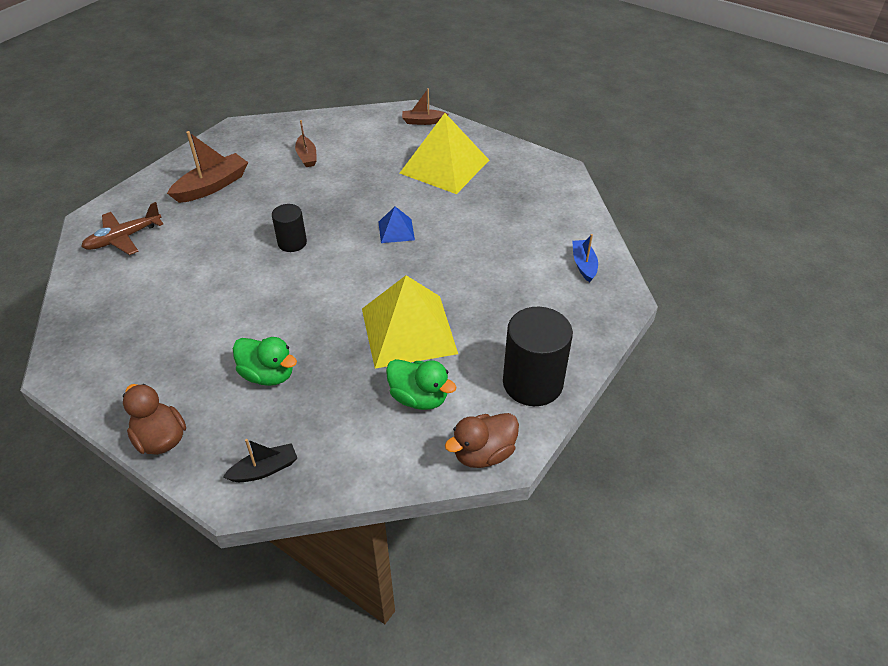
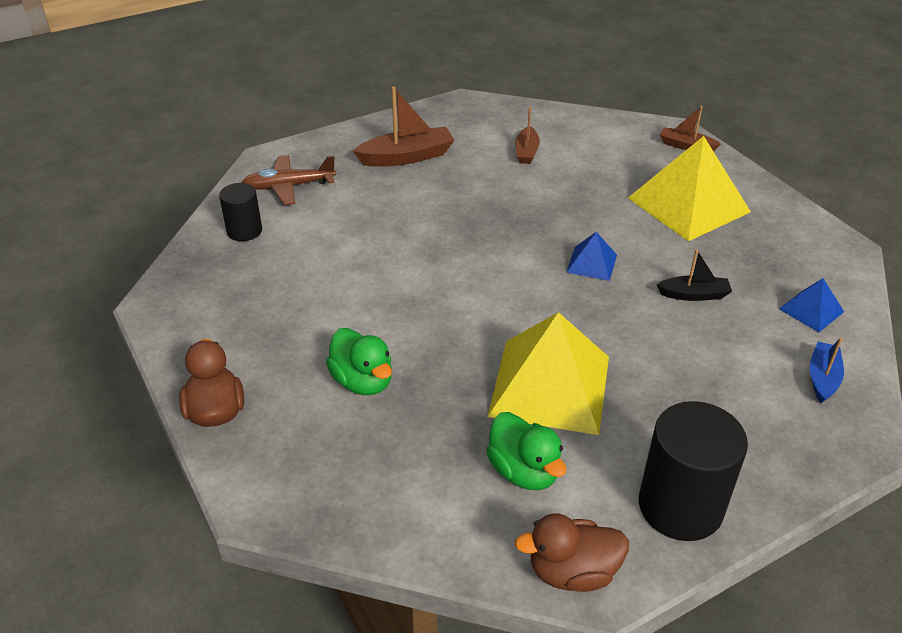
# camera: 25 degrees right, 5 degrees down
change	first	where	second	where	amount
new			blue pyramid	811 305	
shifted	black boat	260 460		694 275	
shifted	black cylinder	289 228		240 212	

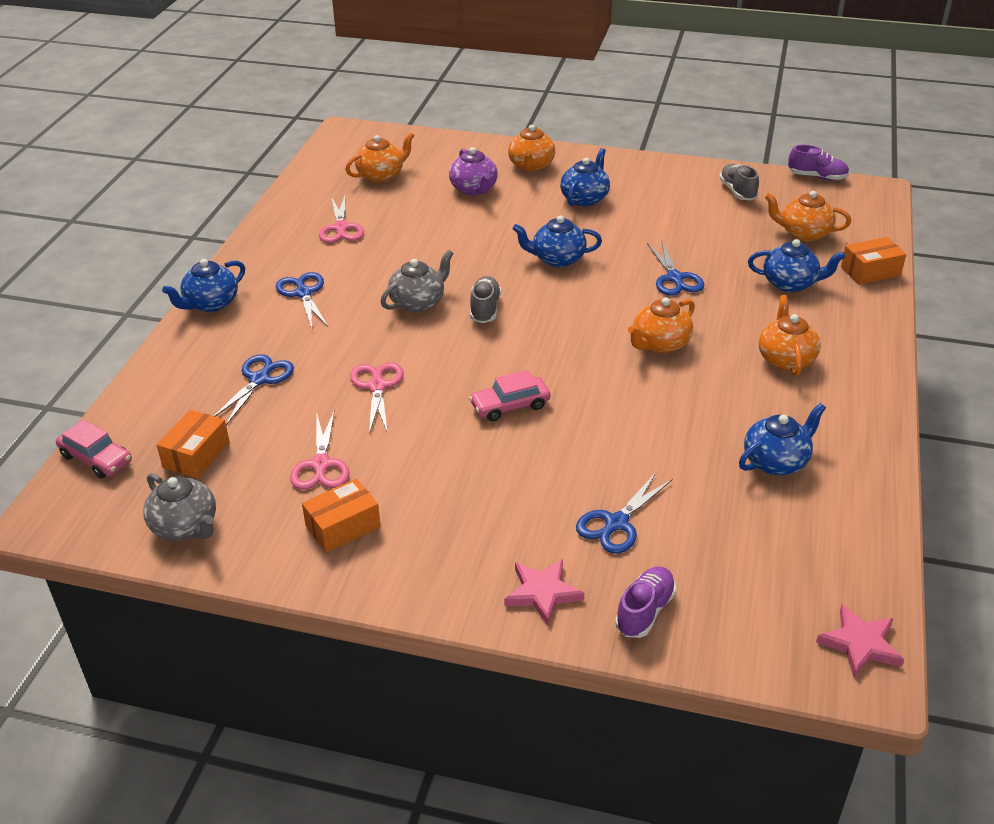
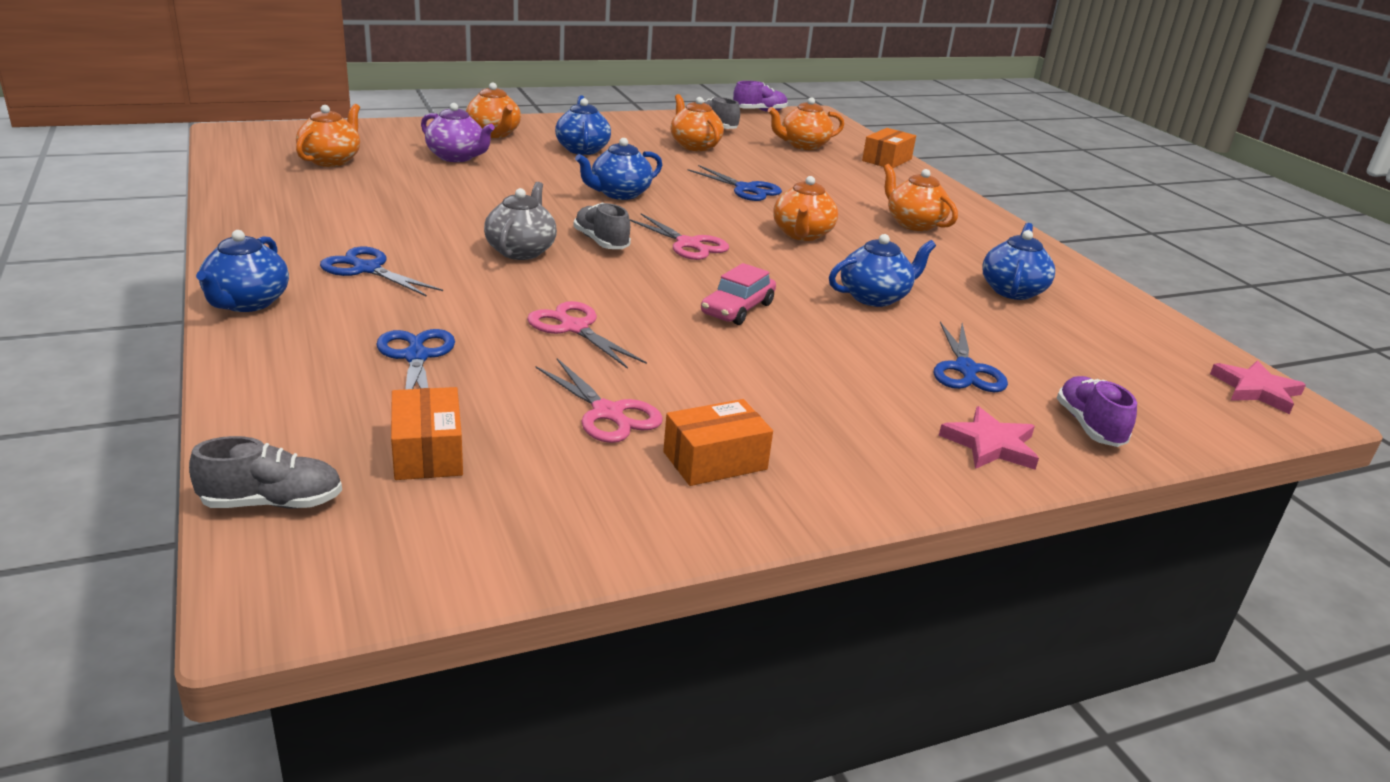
# camera: 40 degrees left, 10 degrees down
change	first	where	second	where	amount
gone	grey teapot	179 506			
new			orange teapot	697 122	
shifted	pink scissors	341 219		679 236	
shifted	blue teapot	796 265		882 270	
swapped	pink car	94 448	grey shoe	265 472	
rotated	orange box	341 515		718 442	45 degrees clockwise

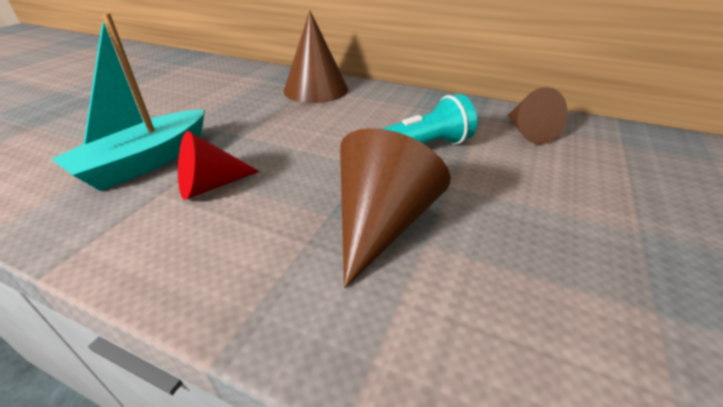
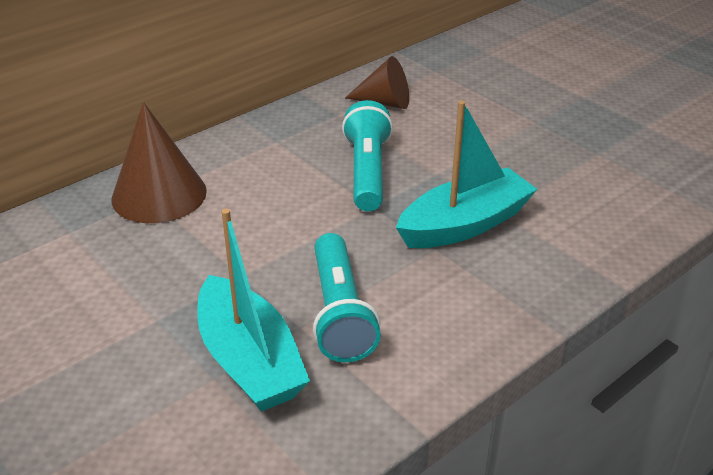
# camera: 65 degrees left, 0 degrees up
change	first	where	second	where	amount
swapped	red cone	219 165	turquoise flashlight	347 297	
swapped	brown cone	395 208	turquoise boat	466 174	

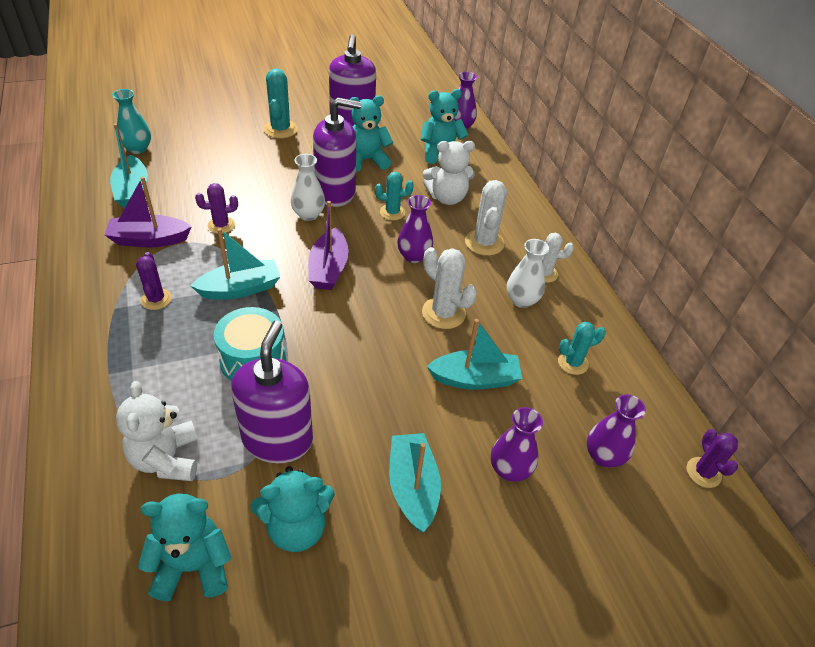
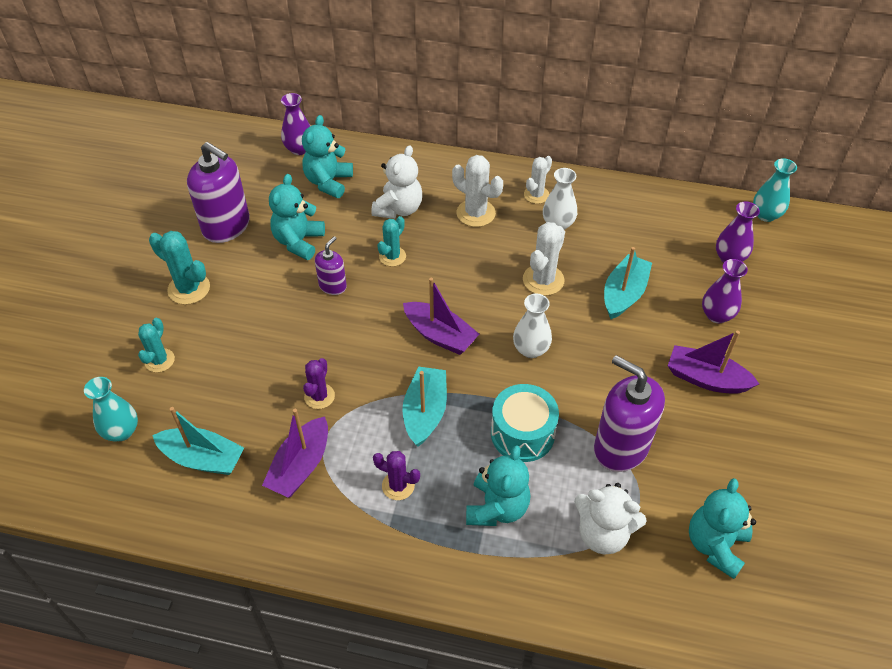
# camera: 55 degrees left, 5 degrees up
change	first	where	second	where	amount
gone	purple vase	415 229			
shifted	turquoise teddy bear	292 509		498 485	
shifted	white vase	308 187		532 326	
shifted	turquoise cactus	582 348		156 345	
swapped	purple cactus	712 458	turquoise vase	775 190	
repainted	turquoise boat	415 482	purple boat	713 362	
rotated	white cactus	449 288		544 259	45 degrees counterclockwise
scaled	purple soap dispenser	337 152		331 265	x0.53

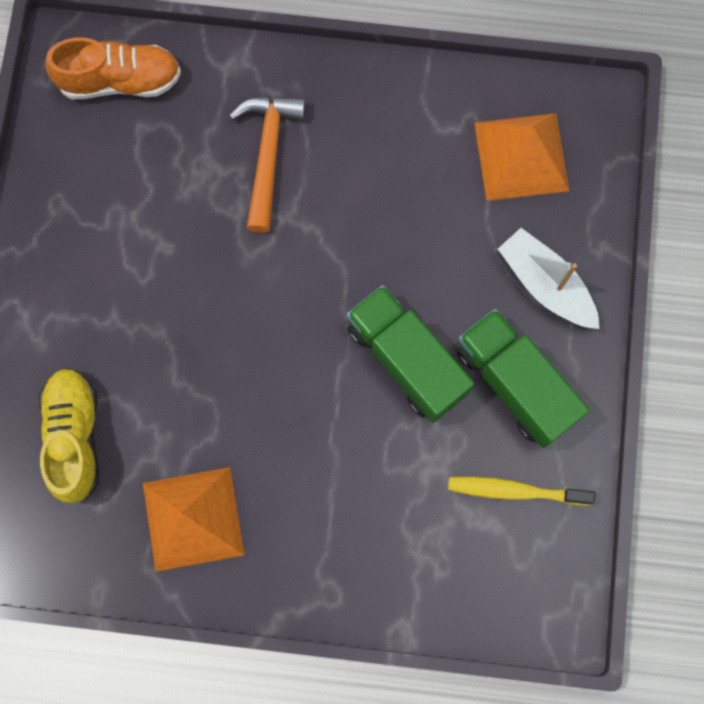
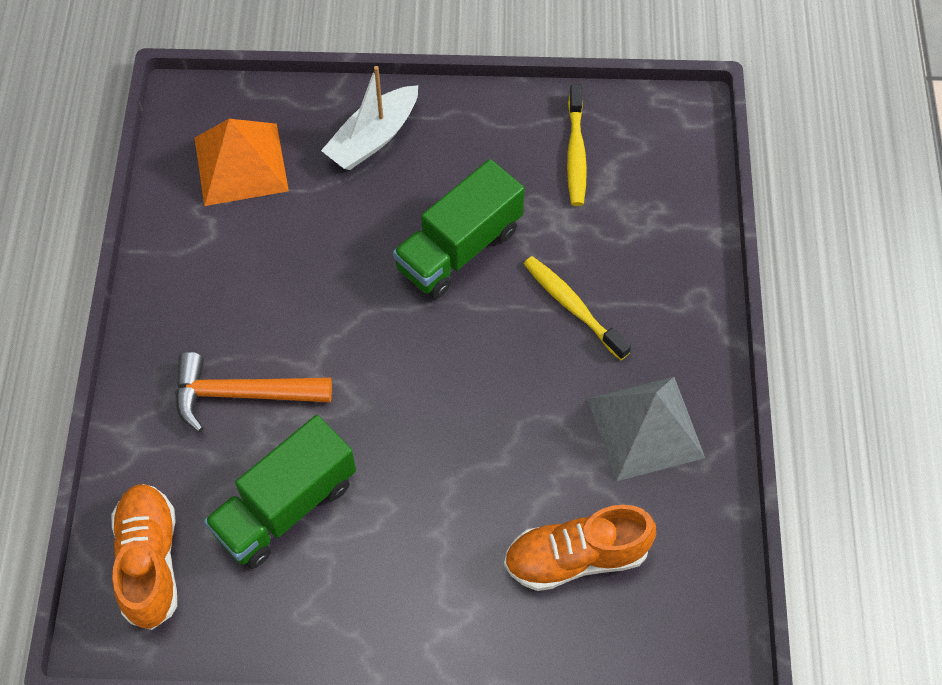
# camera: 95 degrees left, 15 degrees down
change	first	where	second	where	amount
new			yellow toothbrush	577 308	
shifted	green truck	523 378		280 492	
repainted	yellow shoe	69 435	orange shoe	580 548	
repainted	orange pyramid	193 519	grey pyramid	646 429	

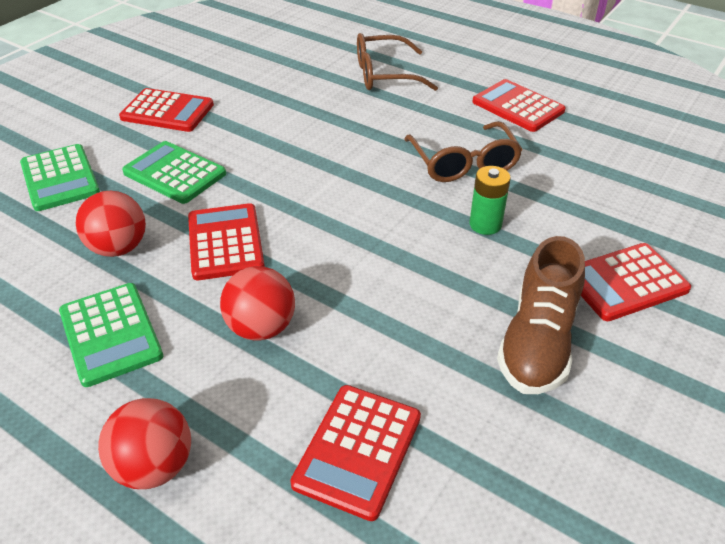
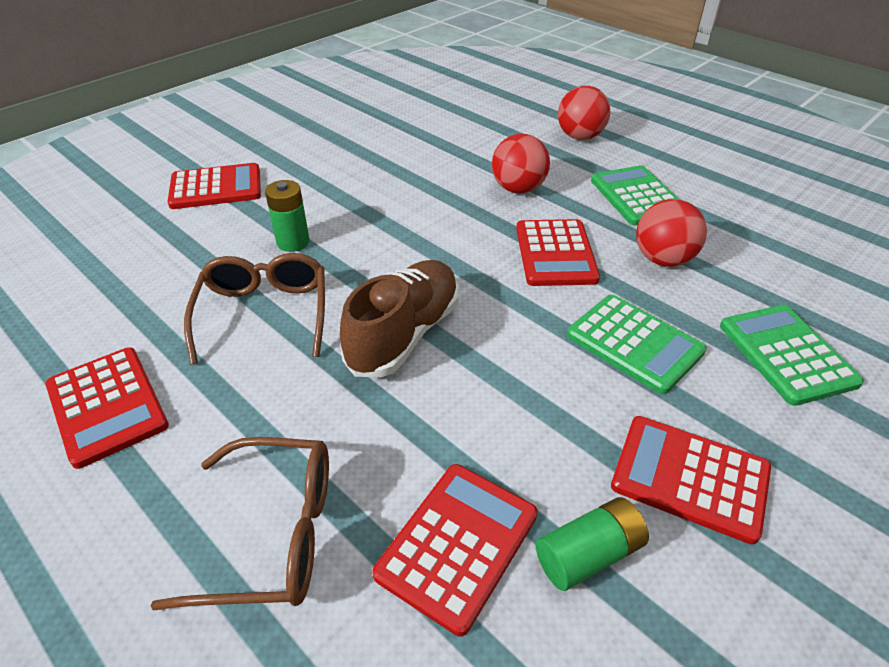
# camera: 170 degrees left, 0 degrees up
change	first	where	second	where	amount
new			green battery	592 544	
shifted	red calculator	355 453		455 550	
shifted	brown shoe	541 315		399 318	

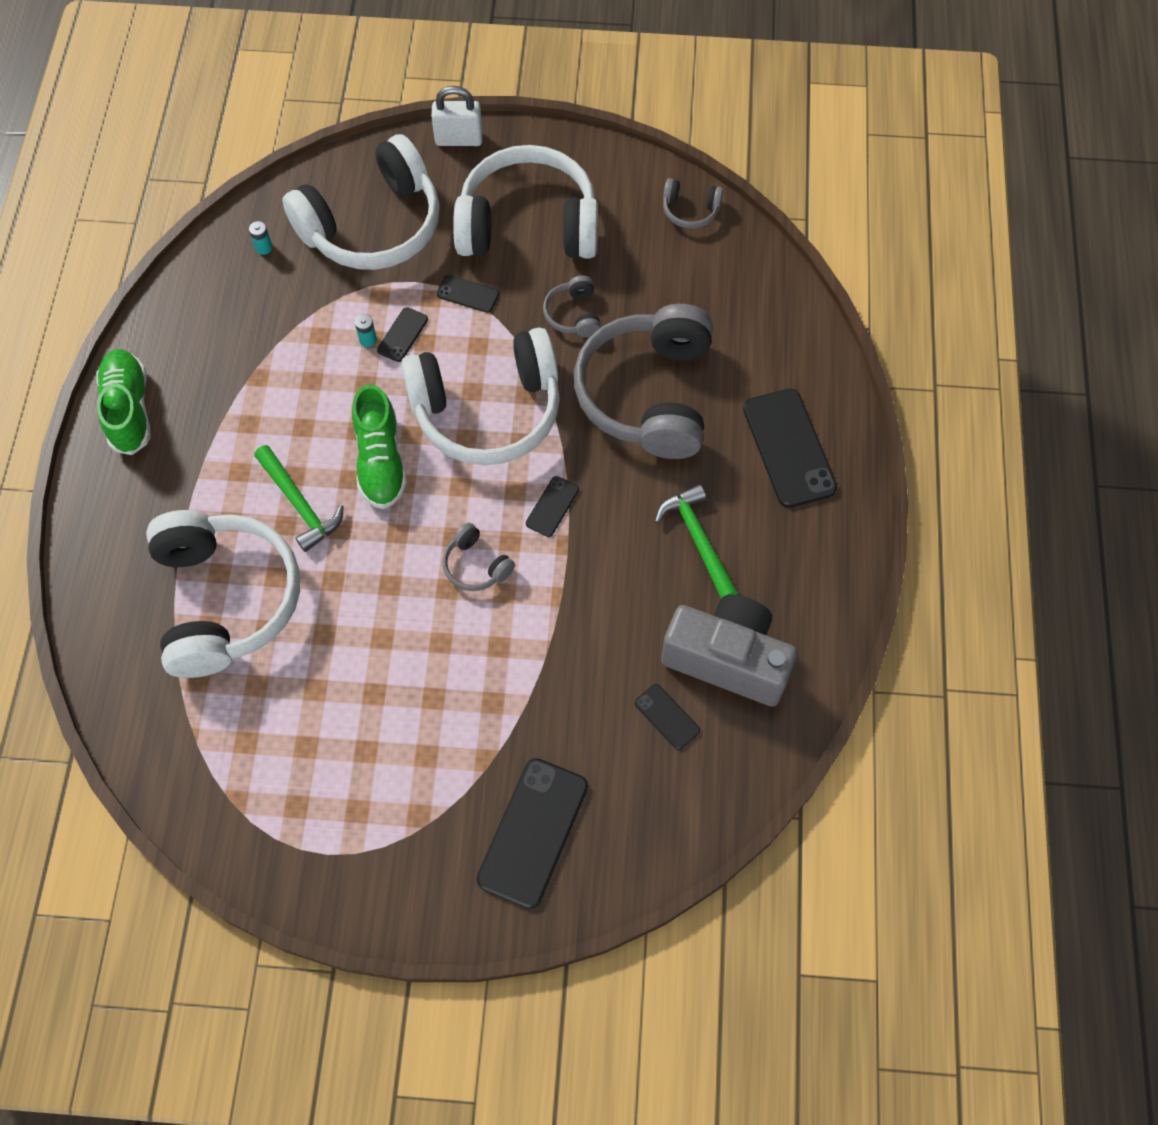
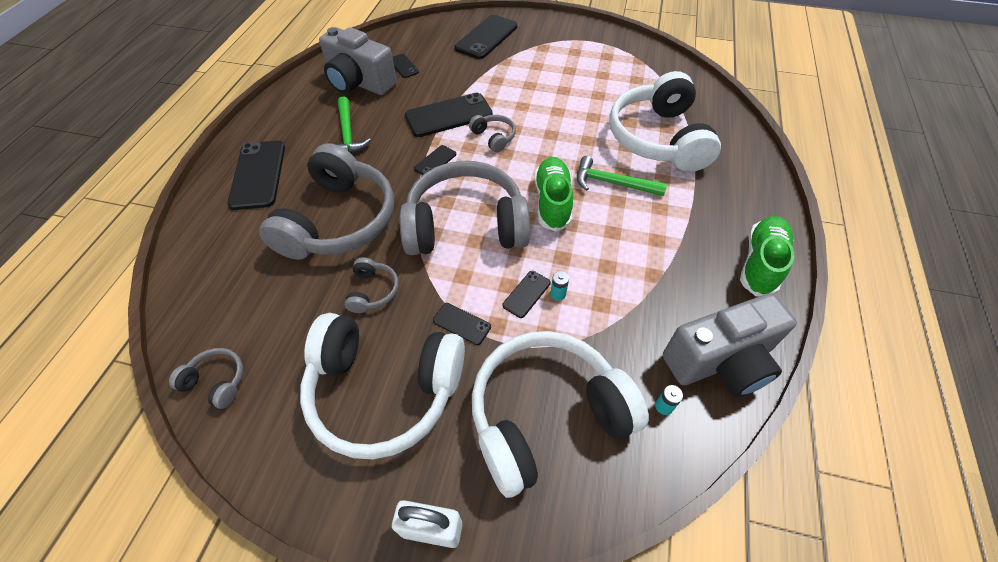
# camera: 170 degrees left, 10 degrees down
change	first	where	second	where	amount
new			black phone	449 115	
new			grey camera	730 345	
repainted	white headphones	480 396	grey headphones	464 208	
rotated	green shoe	123 402		767 256	150 degrees counterclockwise
rotated	green hammer	299 498		622 176	45 degrees counterclockwise

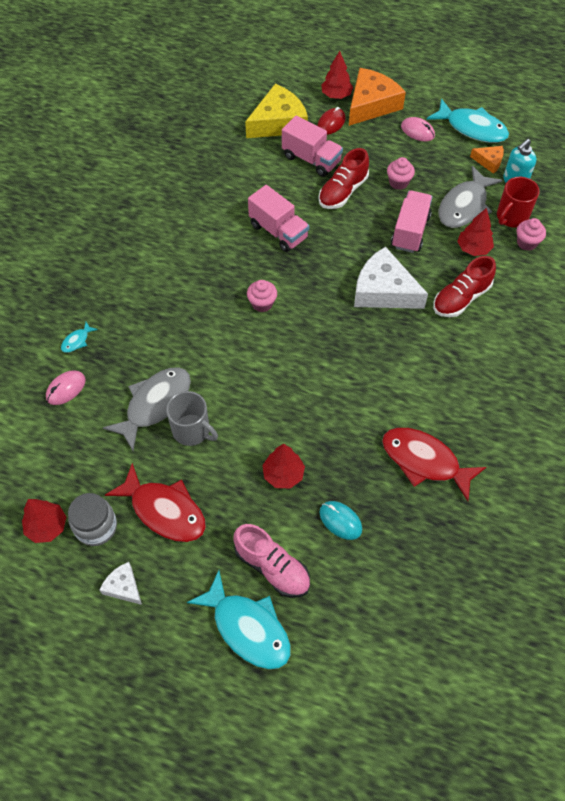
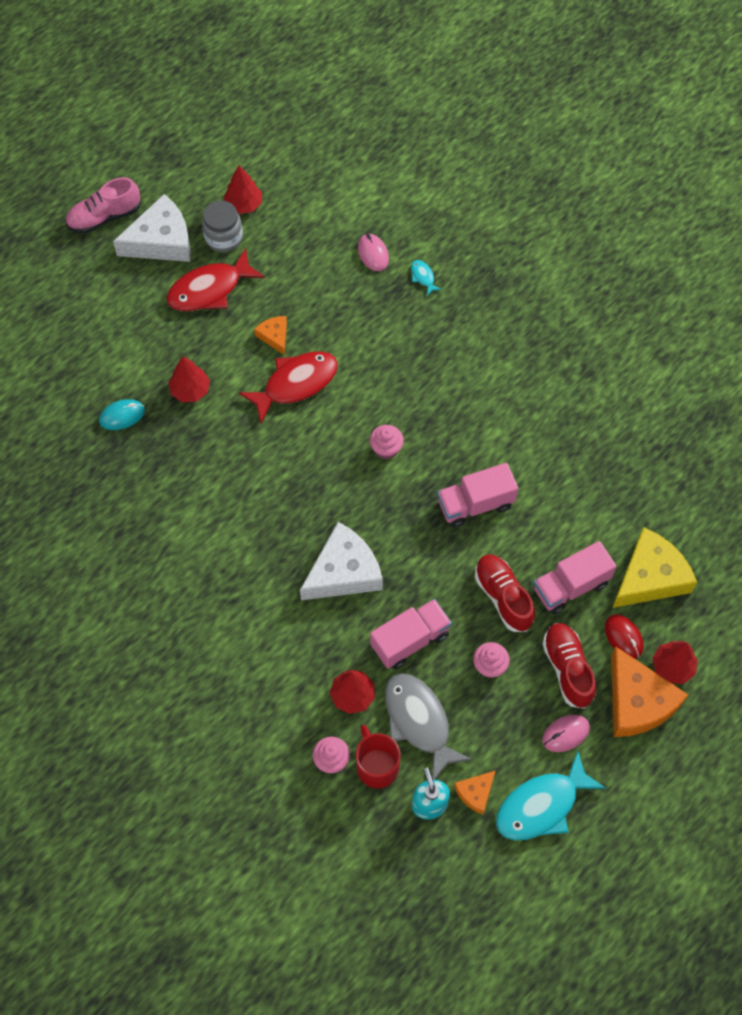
# camera: 115 degrees right, 5 degrees up
change	first	where	second	where	amount
gone	grey fish	147 409			
gone	turquoise fish	239 619			
shifted	pink shoe	272 561		102 205	
shifted	red fish	434 464		288 387	
shifted	red shoe	464 286		569 666	
swapped	grey mug	192 418	orange cheese	270 335	
rotated	yellow cheese	276 111		654 567	120 degrees counterclockwise
rotated	pink truck	411 221		411 634	75 degrees counterclockwise
scaled	white cheese	121 583		152 228	x2.02

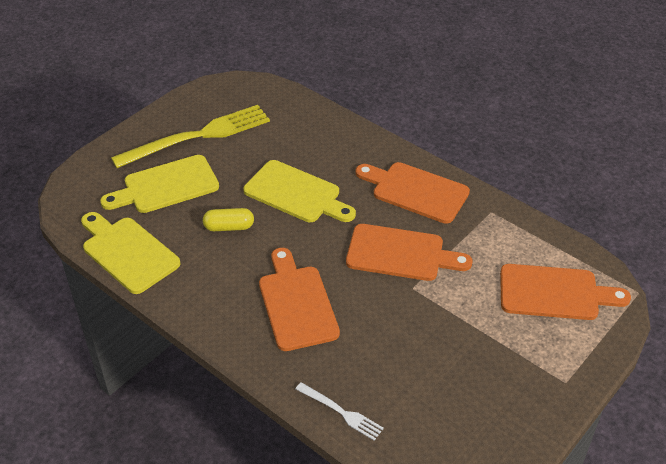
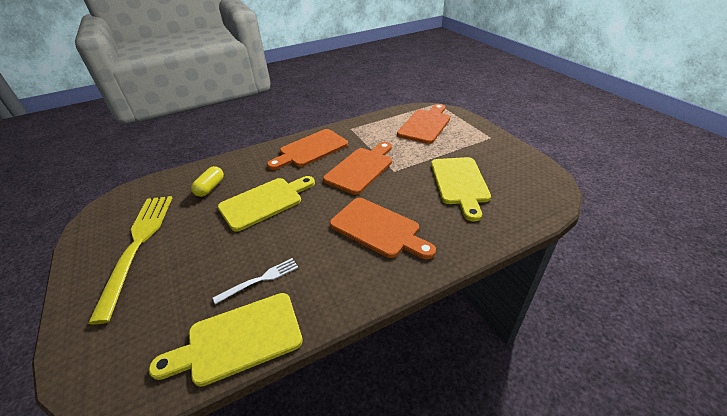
# camera: 65 degrees left, 5 degrees down
change	first	where	second	where	amount
shifted	yellow cutting board	159 184		461 189	
shifted	yellow capsule	228 219		207 181	
shifted	white fork	340 411		255 281	
rotated	orange cutting board	299 299		383 228	150 degrees counterclockwise

